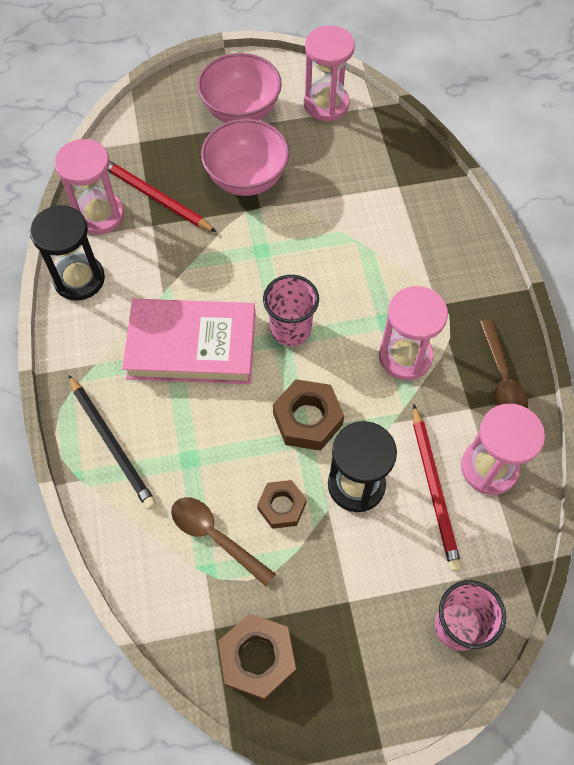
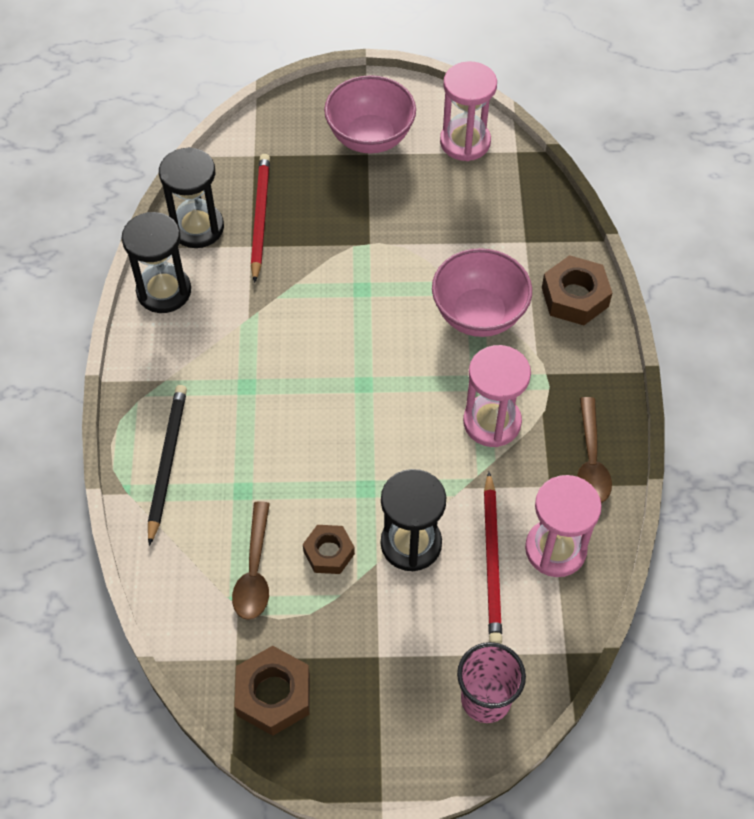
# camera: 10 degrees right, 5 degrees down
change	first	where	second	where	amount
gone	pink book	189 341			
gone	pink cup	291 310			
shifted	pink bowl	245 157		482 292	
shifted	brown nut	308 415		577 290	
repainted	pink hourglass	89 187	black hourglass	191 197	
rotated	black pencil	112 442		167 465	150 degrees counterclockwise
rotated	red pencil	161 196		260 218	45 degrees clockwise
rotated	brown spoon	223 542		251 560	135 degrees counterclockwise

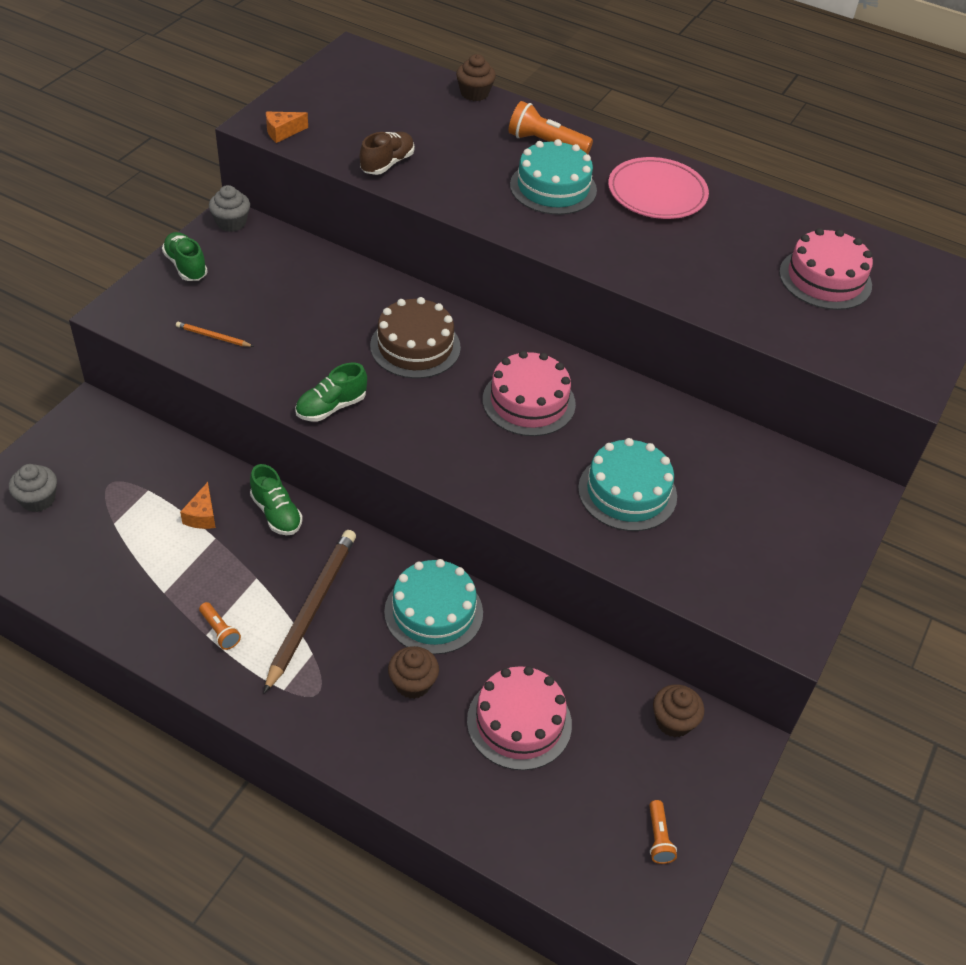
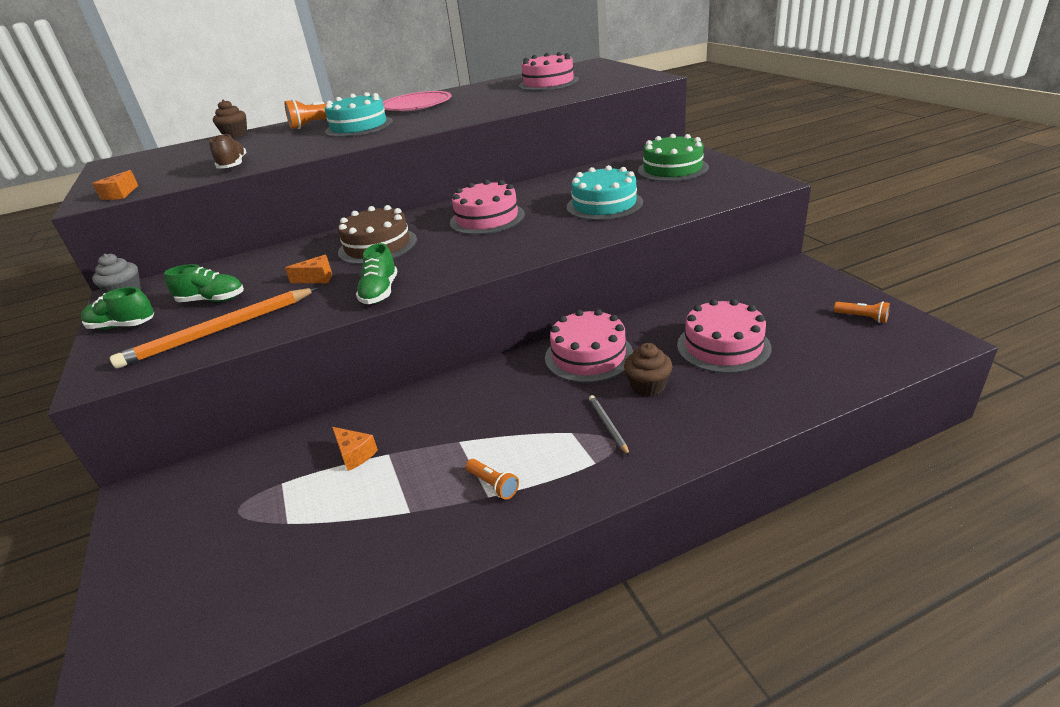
# camera: 45 degrees left, 15 degrees down
change	first	where	second	where	amount
gone	grey cupcake	33 488			
gone	brown pencil	310 611			
gone	brown cupcake	678 710			
new			orange cheese	308 269	
new			grey pencil	609 425	
new			green cake	673 158	
shifted	green shoe	276 500		204 283	
repainted	turquoise cake	433 606	pink cake	589 346	
rotated	orange flashlight	220 626		492 479	45 degrees clockwise
scaled	orange pencil	215 334		213 328	x2.23

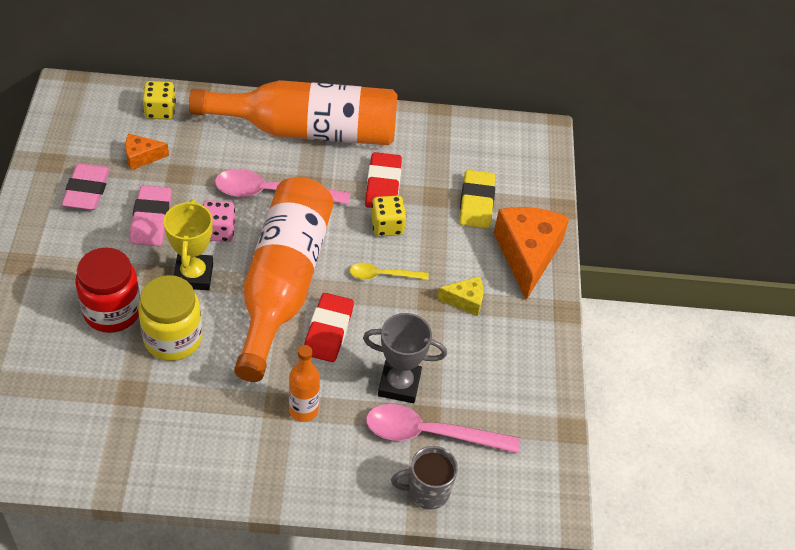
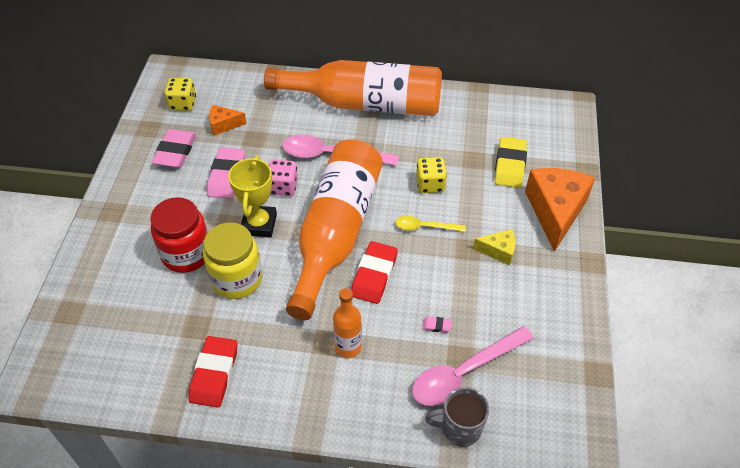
# camera: 10 degrees right, 0 degrees up
change	first	where	second	where	amount
shifted	yellow dice	159 100		180 94	
shifted	red eraser	383 180		213 371	
swapped	grey trophy	405 358	pink eraser	437 325	
rotated	pink spoon	443 428		473 366	45 degrees counterclockwise

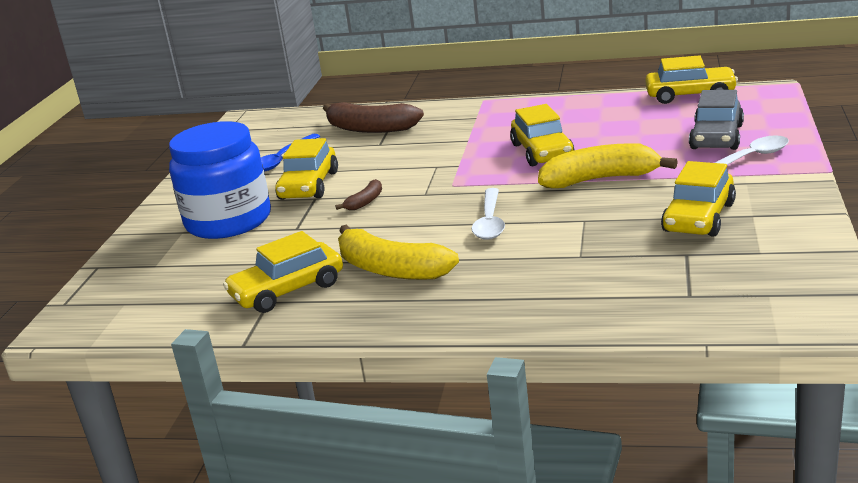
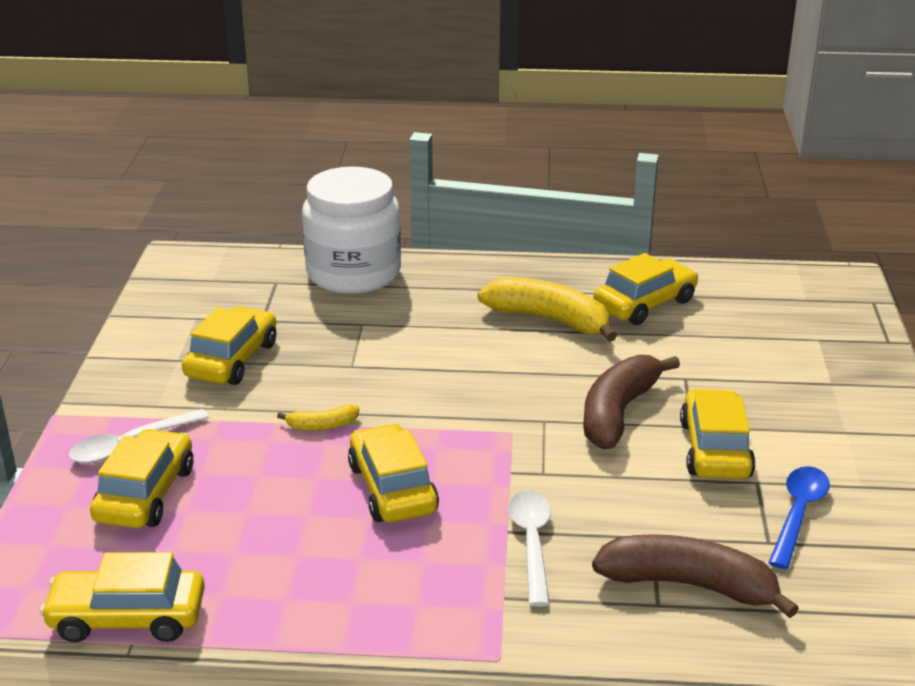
# camera: 170 degrees right, 5 degrees up
change	first	where	second	where	amount
gone	blue jar	220 180			
new			white jar	351 230	
shifted	white spoon	488 214		529 548	
repainted	grey car	716 120	yellow car	141 478	
scaled	brown banana	358 194		631 402	x2.10
scaled	yellow banana	608 165		318 417	x0.48

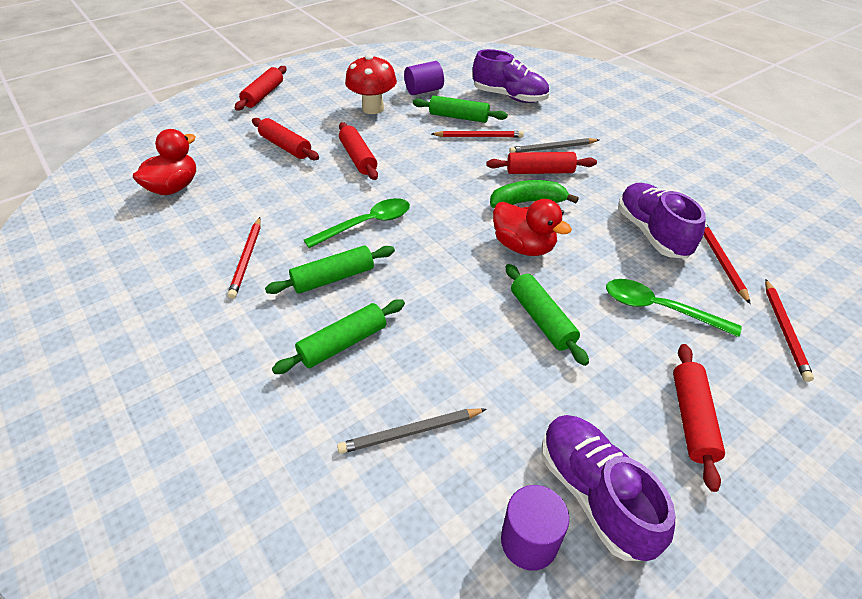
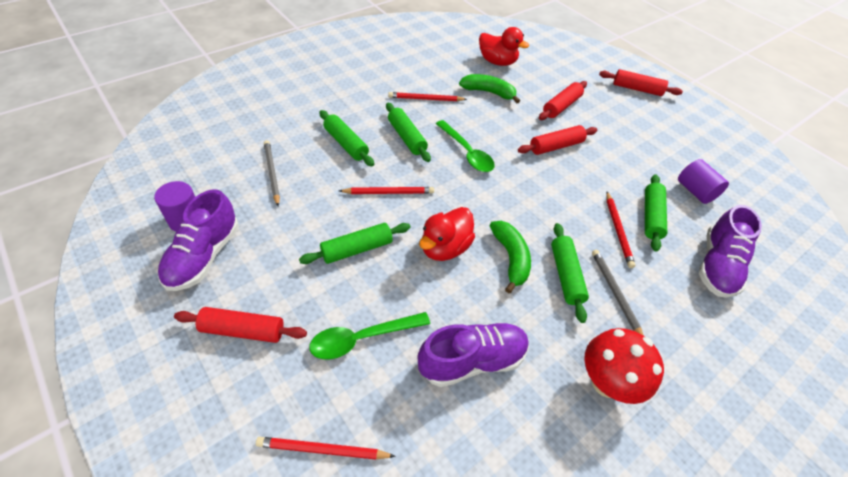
# camera: 85 degrees right, 5 degrees up
change	first	where	second	where	amount
new			green banana	489 88	
shifted	red mushroom	371 84		624 366	
shifted	red pencil	727 263		386 190	
repainted	red rolling pin	541 163	green rolling pin	570 273	
rotated	purple shoe	608 488		198 240	135 degrees clockwise
rotated	green spoon	674 308		369 336	135 degrees counterclockwise

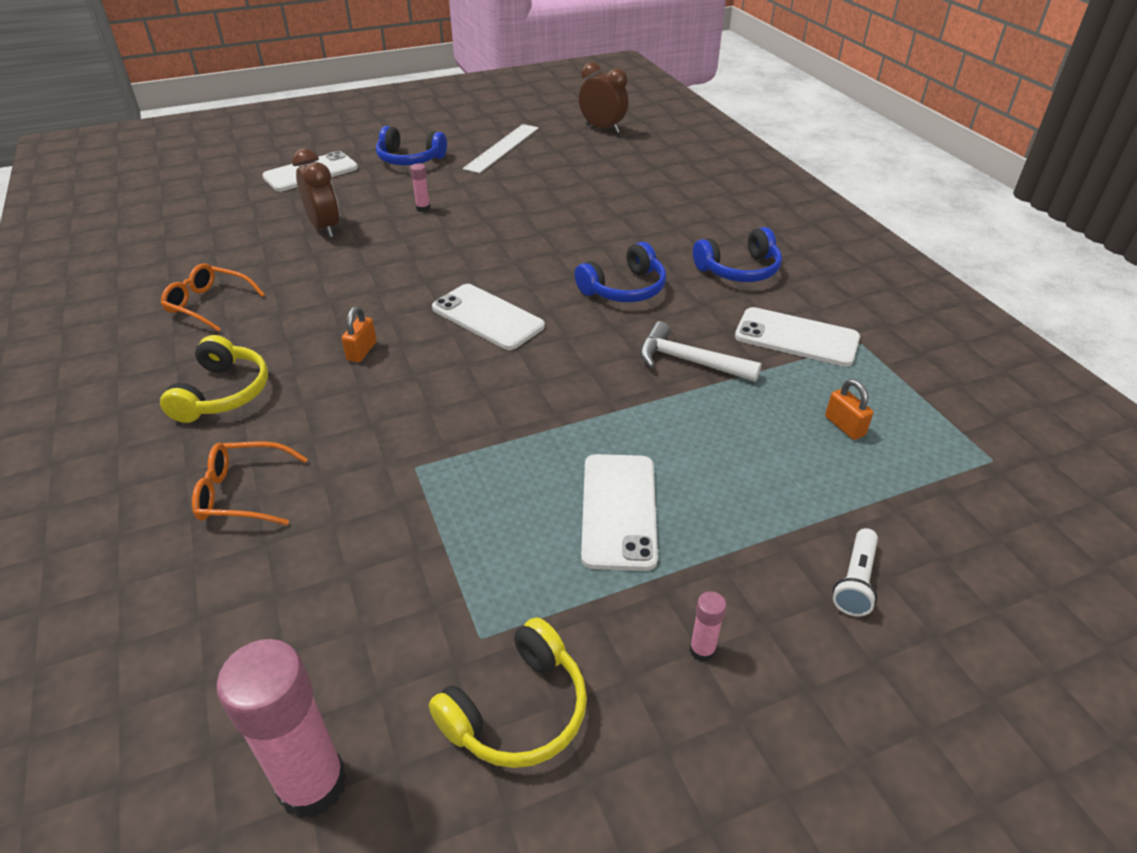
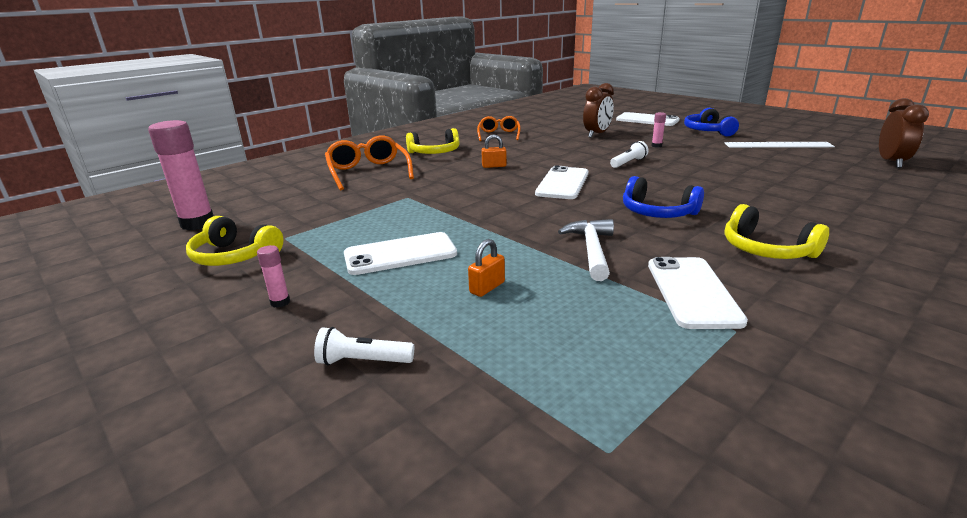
# camera: 70 degrees right, 15 degrees down
change	first	where	second	where	amount
new			white flashlight	629 154	
shifted	orange padlock	849 409		486 268	
repainted	blue headphones	737 254	yellow headphones	776 231	
scaled	orange glasses	250 483		369 163	x1.52

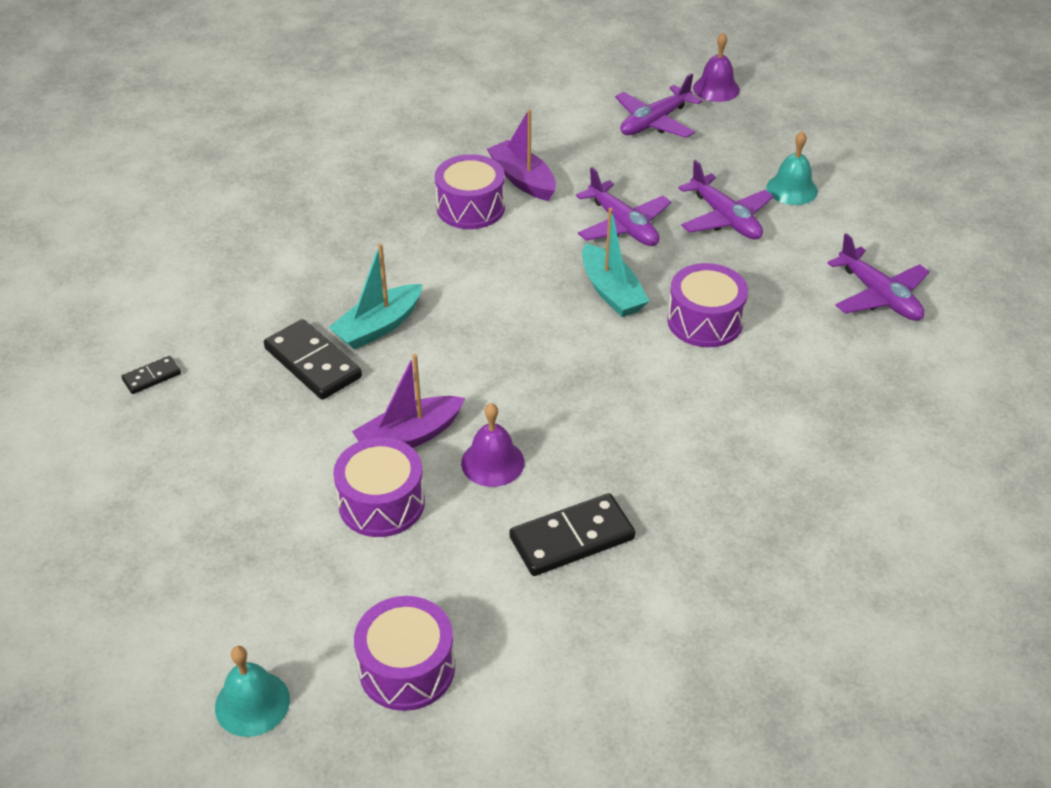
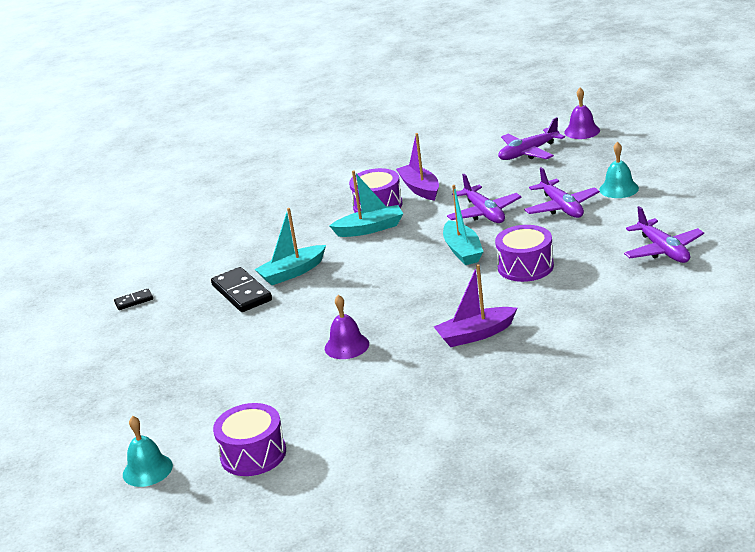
# camera: 15 degrees right, 15 degrees down
change	first	where	second	where	amount
gone	purple drum	379 487			
gone	black domino	572 534			
new			turquoise boat	366 203	
shifted	purple boat	408 401		475 305	

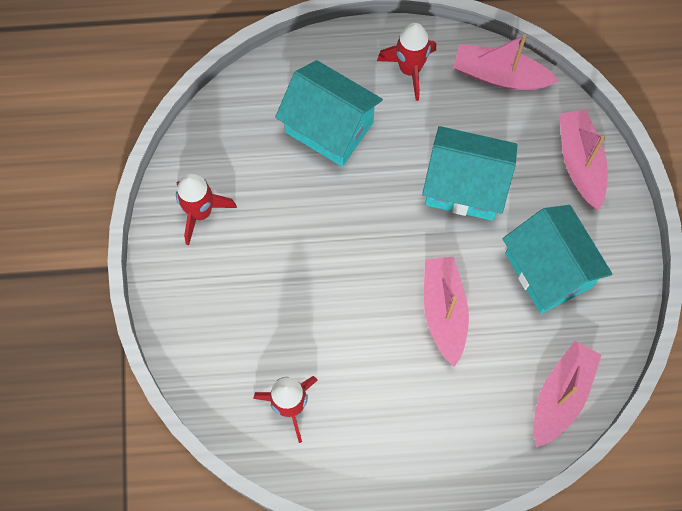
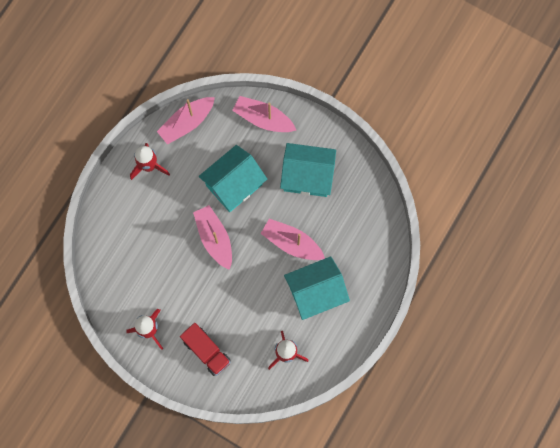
# camera: 55 degrees left, 5 degrees up
change	first	where	second	where	amount
new			red truck	205 349	
shifted	turquoise house	329 113		317 288	
shifted	pink boat	567 394		212 237	

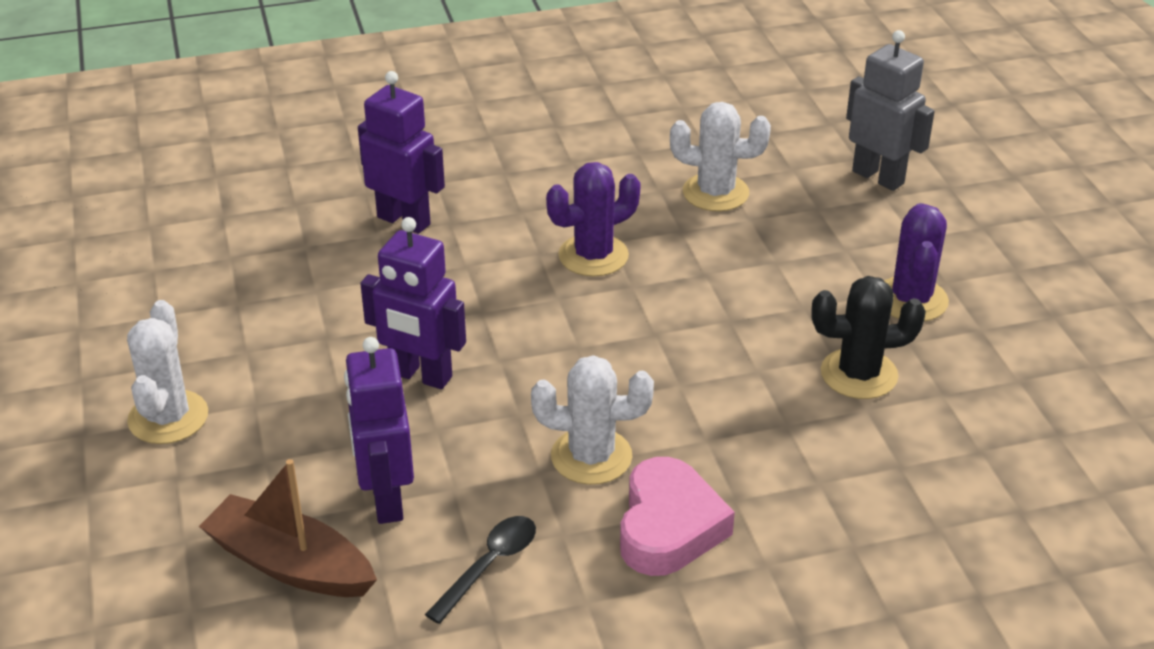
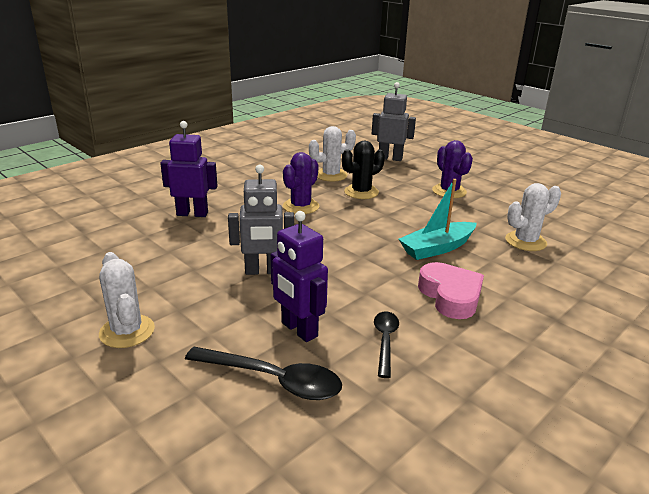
# camera: 30 degrees left, 10 degrees down
change	first	where	second	where	amount
new			turquoise boat	438 219	
shifted	white cactus	592 420		533 217	
shifted	black cactus	868 337		363 170	
swapped	brown boat	288 528	black spoon	263 373	
repainted	purple robot	413 303	grey robot	261 220	

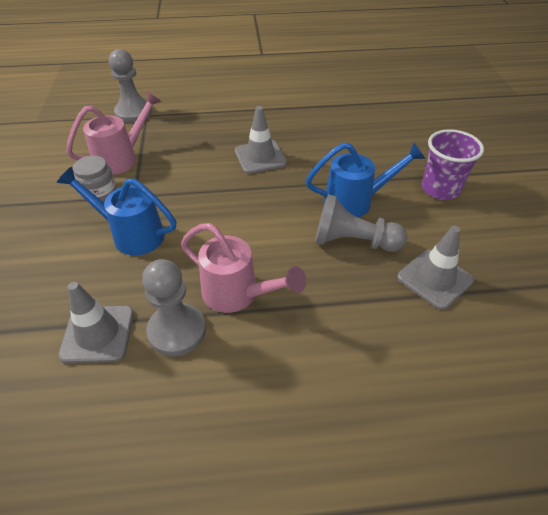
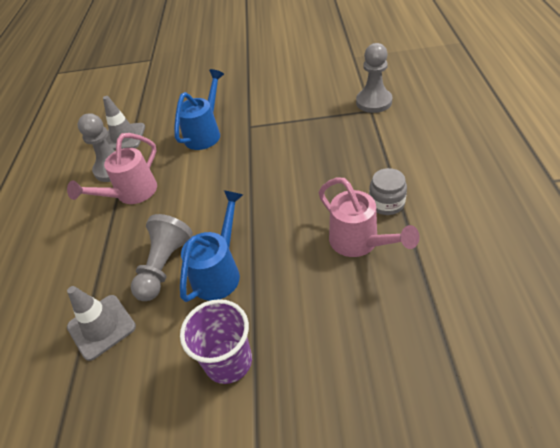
# camera: 100 degrees right, 0 degrees up
change	first	where	second	where	amount
gone	grey traffic cone	261 140			
shifted	pink watering can	114 133		369 217	
shifted	grey jar	94 178		388 191	
rotated	blue watering can	366 180		211 246	150 degrees counterclockwise

